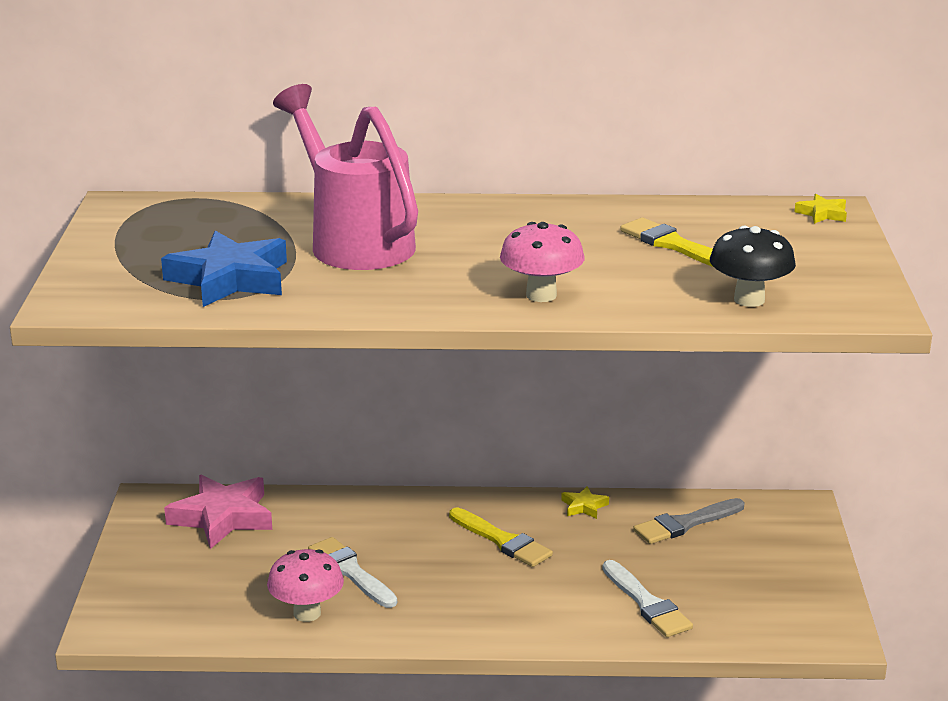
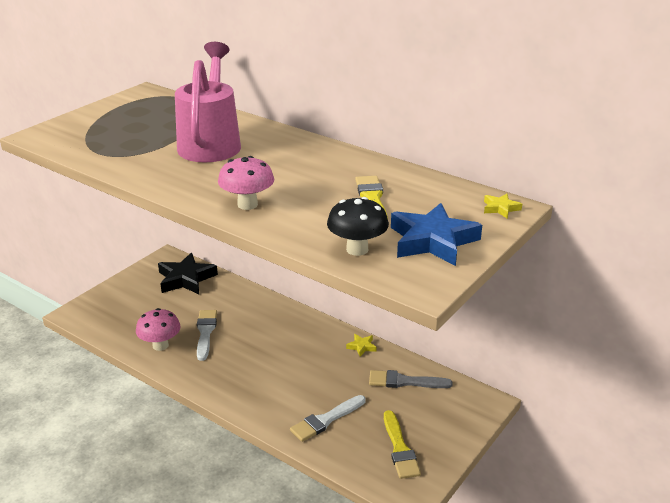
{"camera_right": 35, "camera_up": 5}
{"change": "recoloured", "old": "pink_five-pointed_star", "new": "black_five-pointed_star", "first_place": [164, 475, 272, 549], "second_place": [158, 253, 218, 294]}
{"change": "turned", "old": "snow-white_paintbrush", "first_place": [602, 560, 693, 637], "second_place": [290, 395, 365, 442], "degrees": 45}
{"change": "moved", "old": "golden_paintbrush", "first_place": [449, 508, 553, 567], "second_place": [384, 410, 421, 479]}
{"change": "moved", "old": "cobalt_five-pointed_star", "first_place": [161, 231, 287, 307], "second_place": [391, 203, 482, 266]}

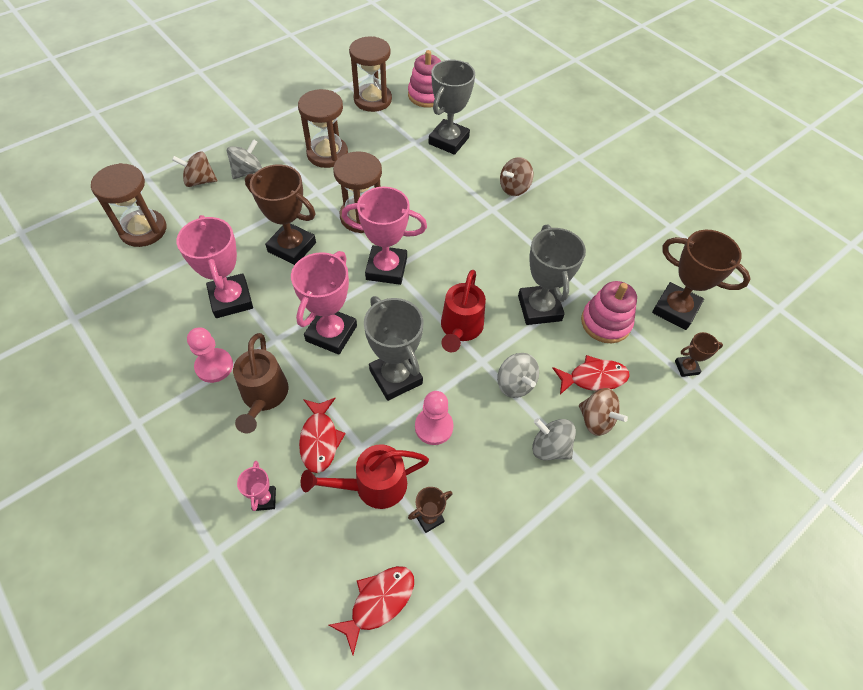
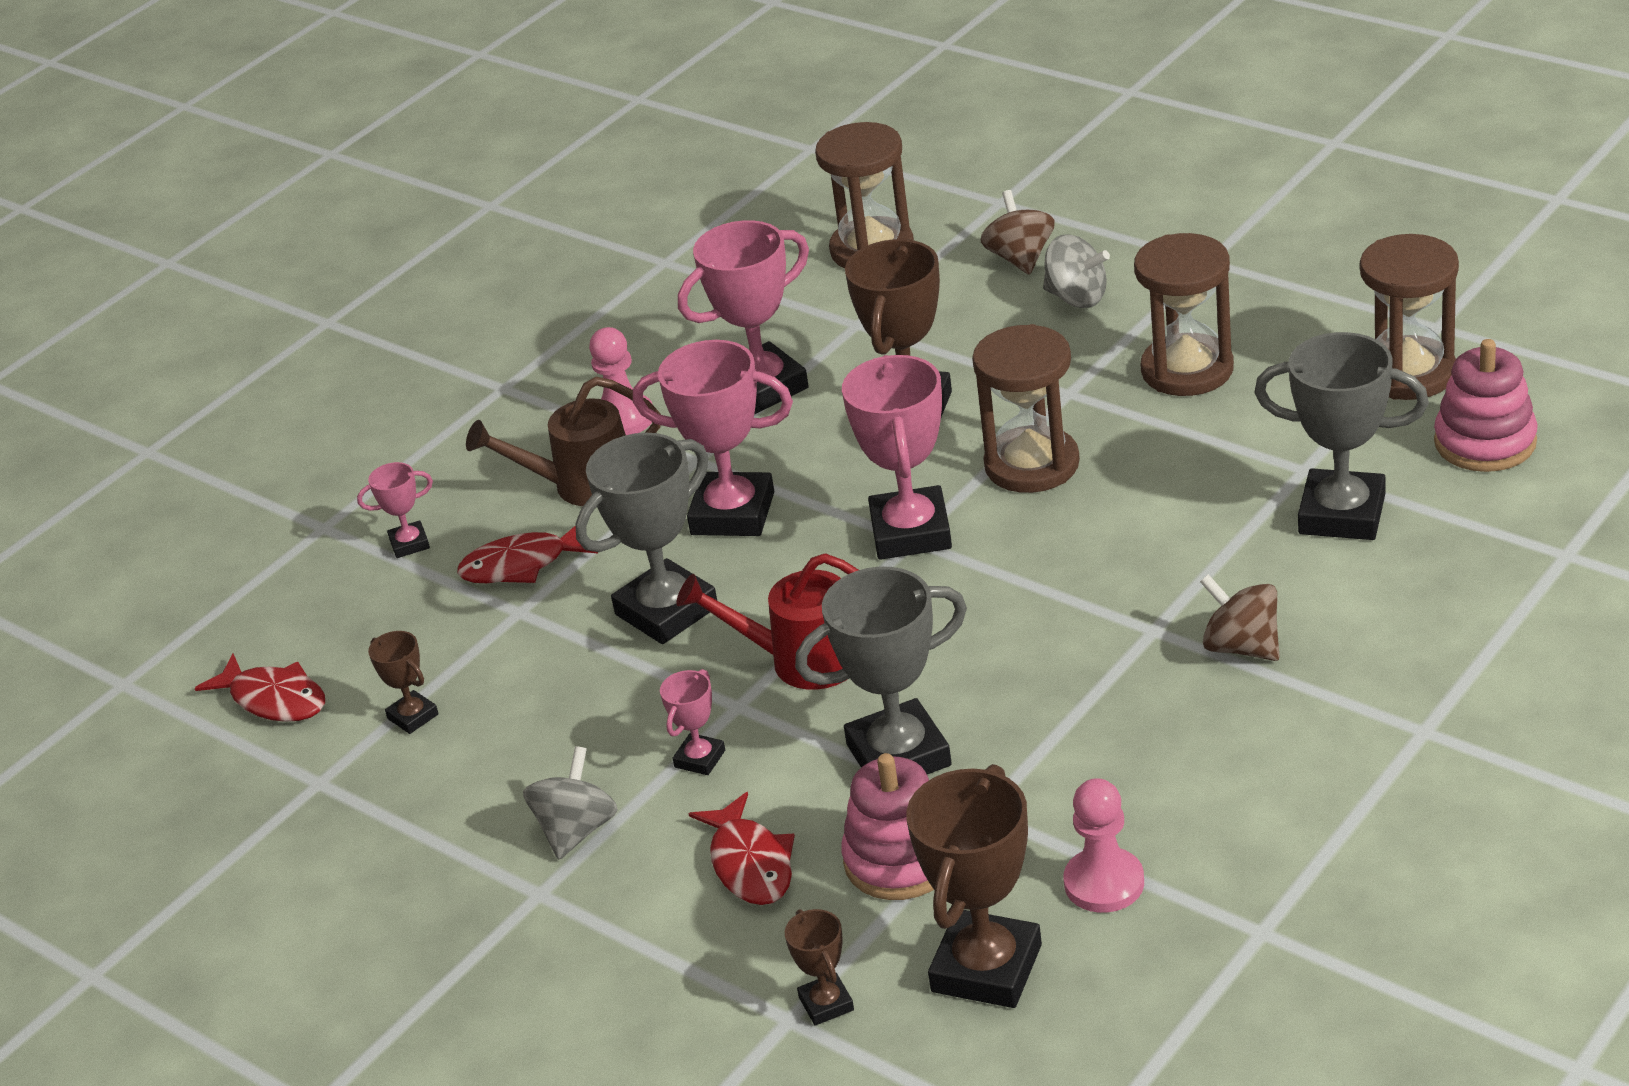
{"camera_right": 85, "camera_up": -20}
{"change": "replaced", "old": "ash-grey_toy_top", "new": "pink_prize_cup", "first_place": [497, 353, 539, 398], "second_place": [660, 669, 725, 775]}
{"change": "moved", "old": "pink_pawn", "first_place": [415, 391, 454, 445], "second_place": [1064, 778, 1144, 913]}
{"change": "removed", "old": "crimson_sprinkling_can", "first_place": [301, 444, 429, 509]}
{"change": "removed", "old": "dark_brown_toy_top", "first_place": [579, 388, 628, 436]}

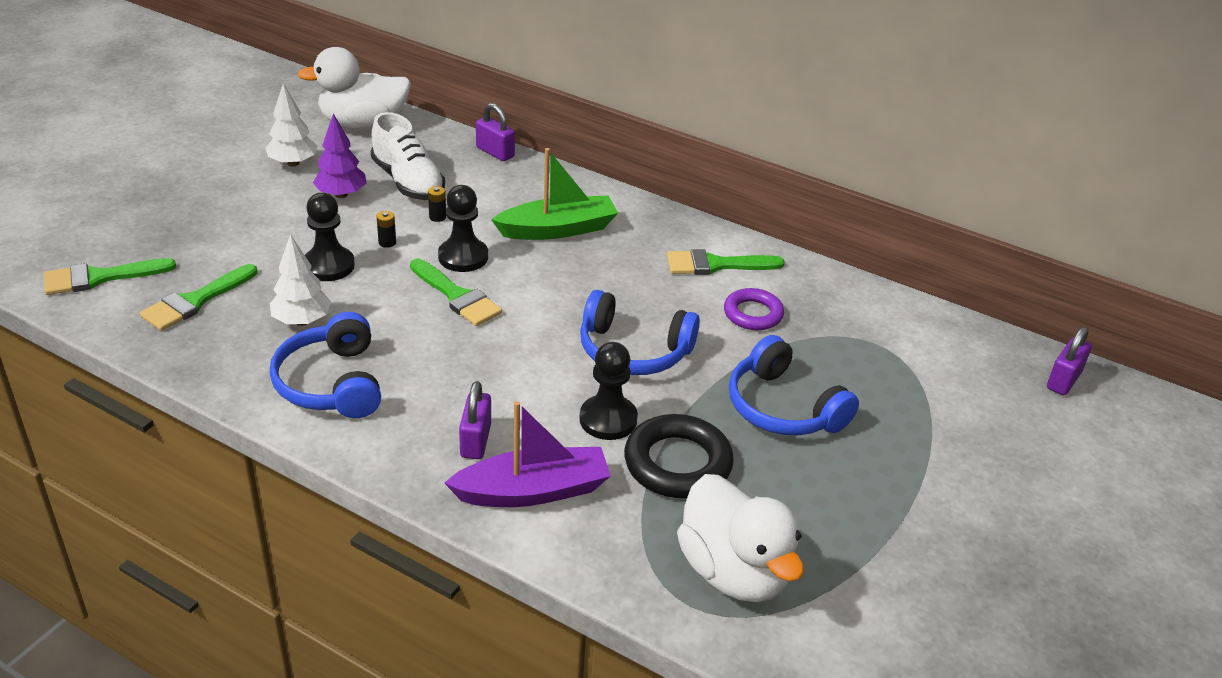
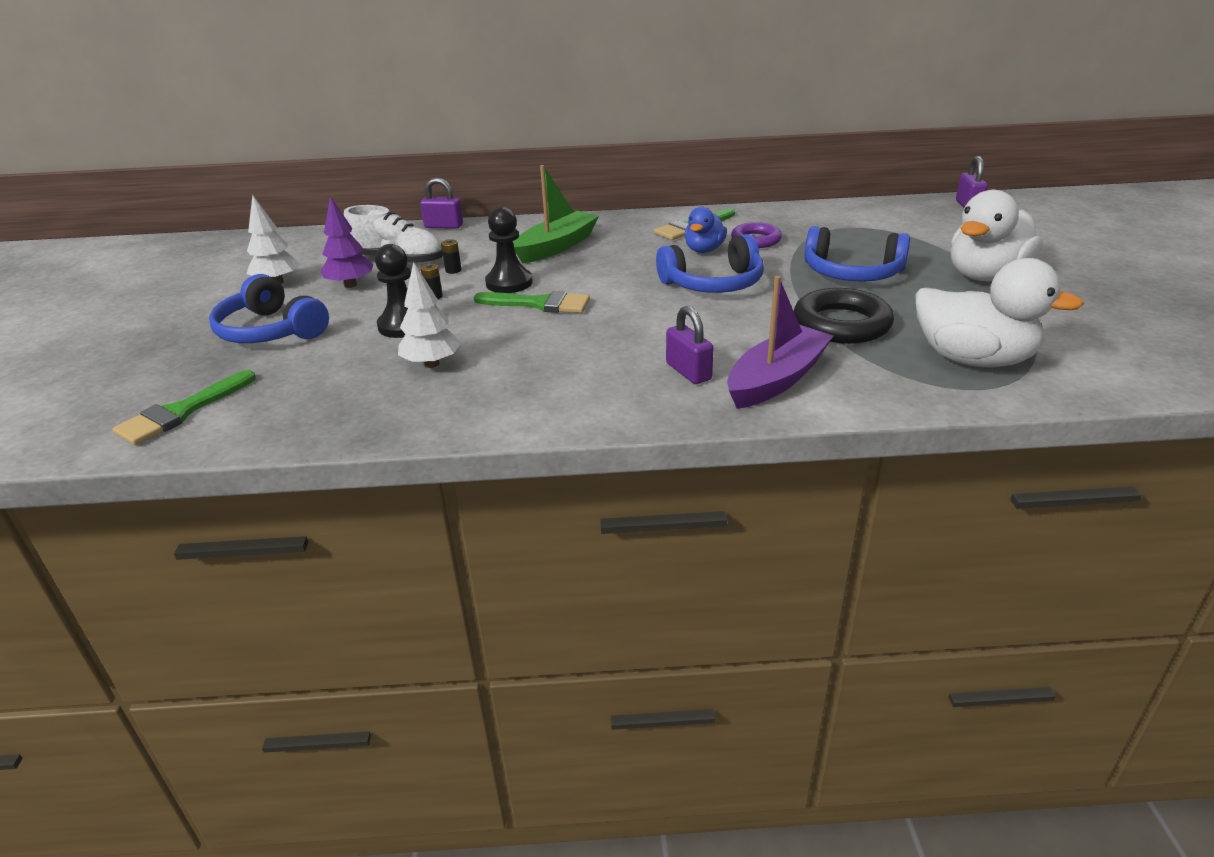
{"camera_right": -30, "camera_up": -5}
{"change": "moved", "old": "cobalt_over-ear_headphones", "first_place": [270, 312, 381, 418], "second_place": [209, 274, 329, 343]}
{"change": "added", "new": "cobalt_rubber_duck", "second_place": [685, 207, 727, 253]}
{"change": "moved", "old": "snow-white_rubber_duck", "first_place": [297, 47, 411, 130], "second_place": [951, 190, 1043, 282]}
{"change": "removed", "old": "emerald_paintbrush", "first_place": [140, 264, 257, 331]}
{"change": "removed", "old": "black_pawn", "first_place": [579, 342, 638, 440]}

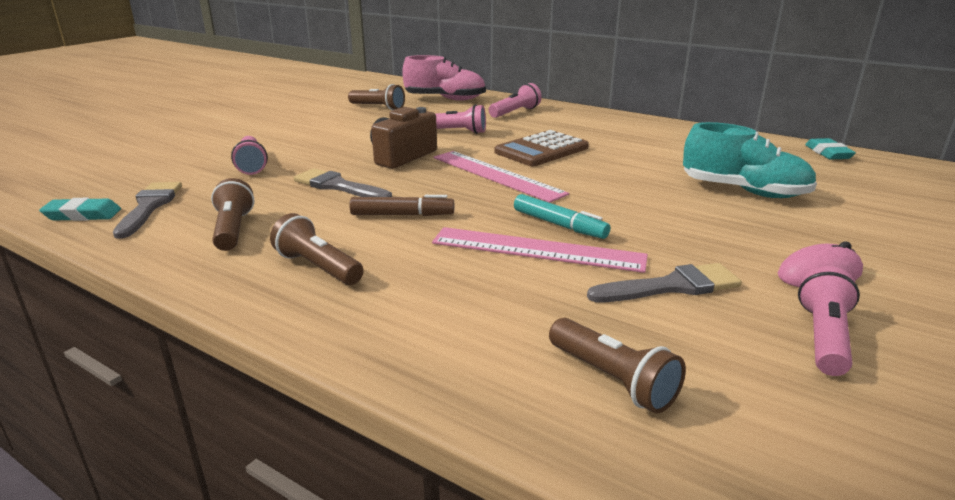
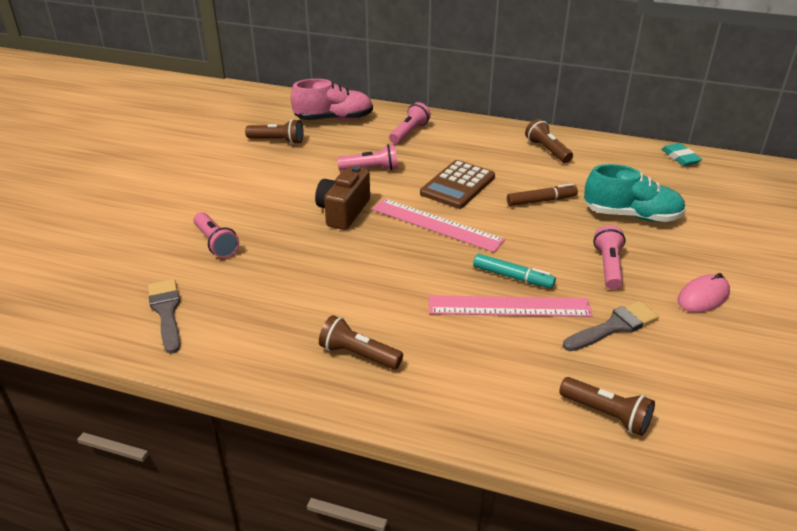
{"camera_right": -15, "camera_up": 10}
{"change": "moved", "old": "dark_brown_marker_pen", "first_place": [349, 195, 454, 216], "second_place": [507, 184, 578, 206]}
{"change": "moved", "old": "dark_brown_torch", "first_place": [211, 178, 254, 251], "second_place": [525, 119, 573, 163]}
{"change": "moved", "old": "pink_torch", "first_place": [798, 266, 860, 376], "second_place": [593, 225, 625, 290]}
{"change": "removed", "old": "aqua_eraser", "first_place": [39, 198, 121, 221]}
{"change": "removed", "old": "ash-grey_paintbrush", "first_place": [294, 168, 392, 197]}

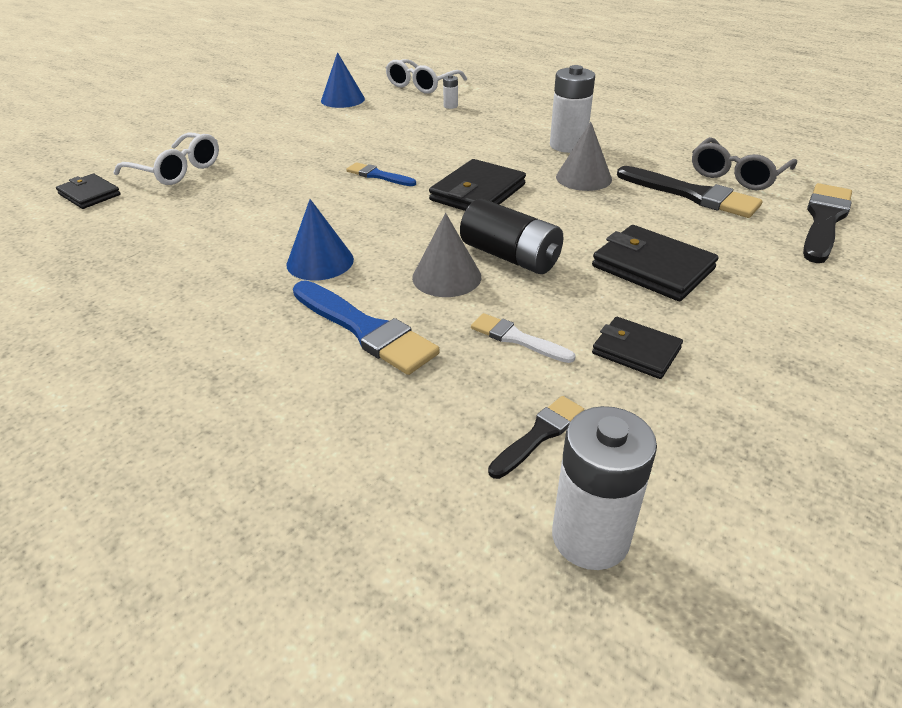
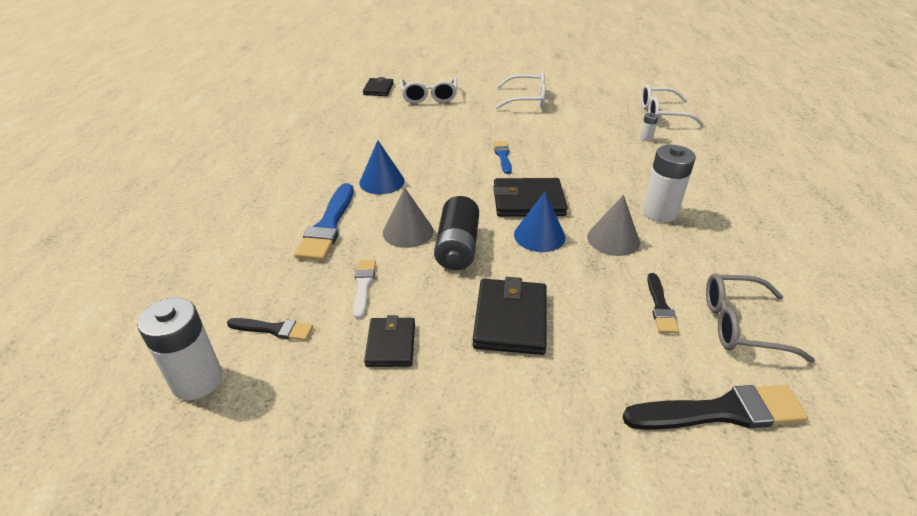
{"camera_right": 55, "camera_up": 0}
{"change": "added", "new": "snow-white_spectacles", "second_place": [495, 72, 545, 110]}
{"change": "moved", "old": "cobalt_cone", "first_place": [321, 52, 365, 108], "second_place": [514, 192, 565, 252]}
{"change": "resized", "old": "black_paintbrush", "first_place": [617, 166, 762, 218], "second_place": [647, 273, 679, 333], "factor": 0.56}

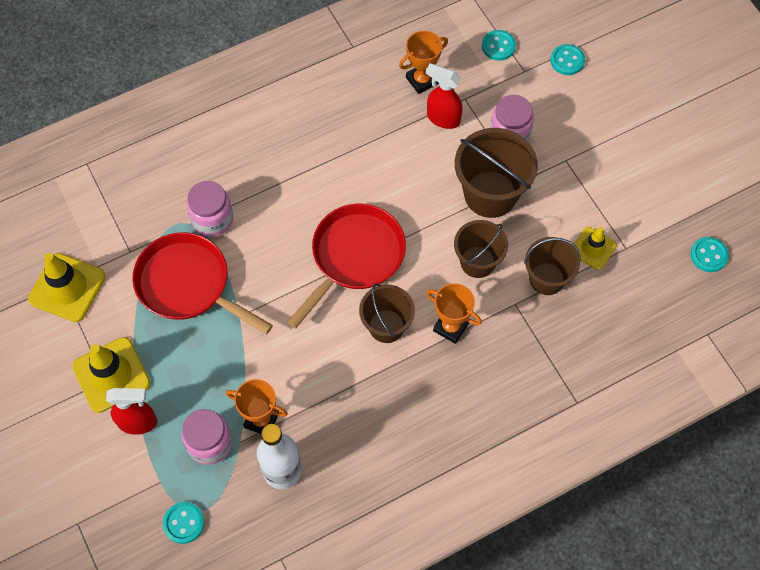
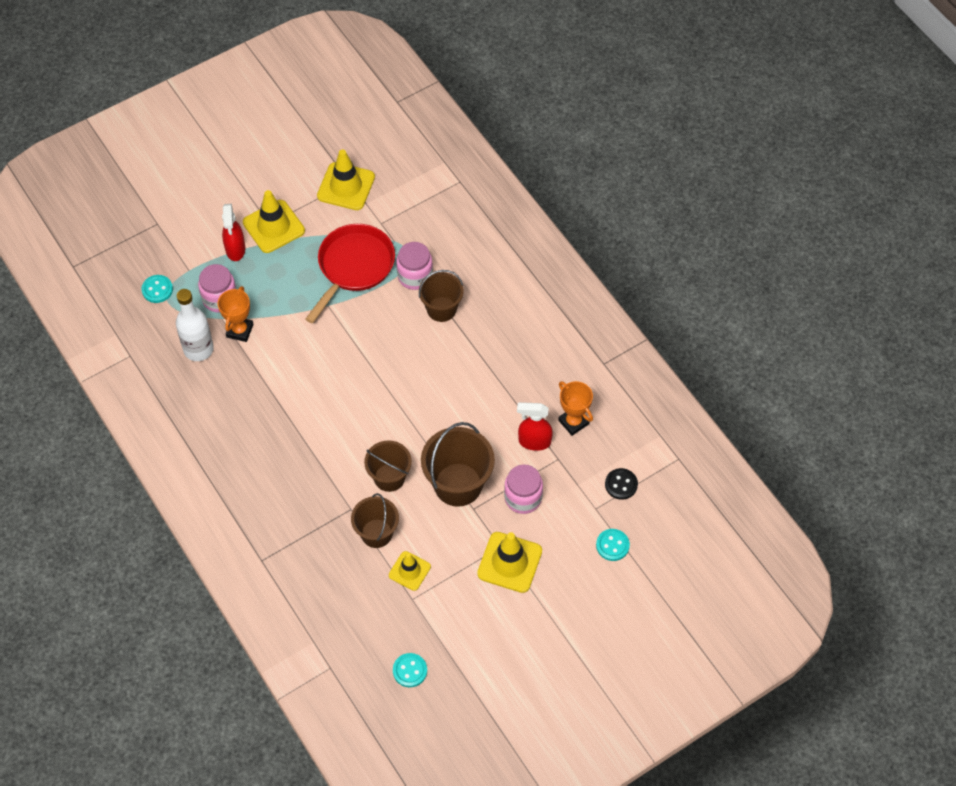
{"camera_right": 85, "camera_up": -5}
{"change": "moved", "old": "dark_brown_sand_bucket", "first_place": [359, 283, 415, 343], "second_place": [419, 270, 464, 322]}
{"change": "added", "new": "golden_road_cone", "second_place": [477, 532, 542, 593]}
{"change": "turned", "old": "crimson_spray_cleaner", "first_place": [426, 63, 463, 129], "second_place": [517, 402, 553, 451], "degrees": -105}
{"change": "recoloured", "old": "aqua_shirt_button", "new": "black_shirt_button", "first_place": [482, 30, 516, 61], "second_place": [605, 468, 638, 500]}
{"change": "removed", "old": "crimson_frying_pan", "first_place": [287, 204, 406, 329]}
{"change": "removed", "old": "orange_prize_cup", "first_place": [426, 283, 482, 344]}

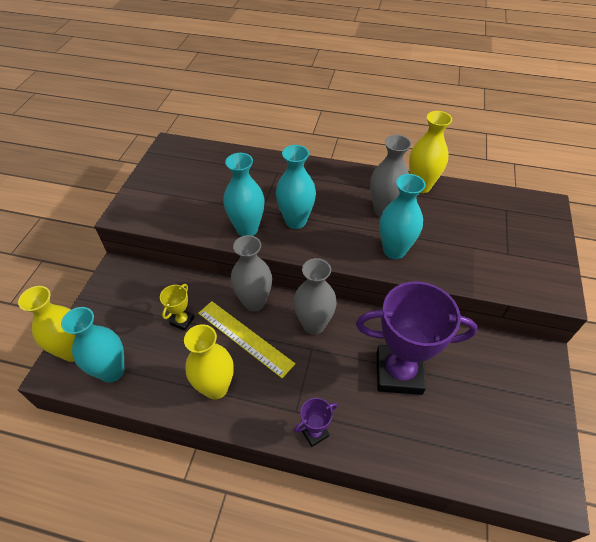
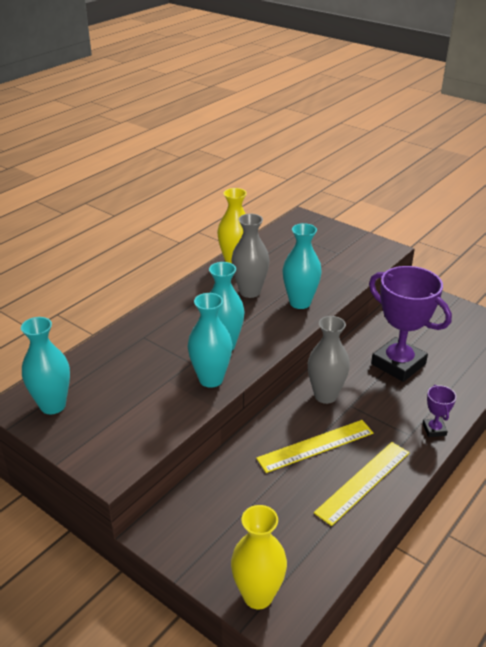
{"camera_right": -65, "camera_up": -15}
{"change": "moved", "old": "aqua_vase", "first_place": [61, 307, 124, 382], "second_place": [21, 317, 70, 414]}
{"change": "replaced", "old": "golden_vase", "new": "golden_straightedge", "first_place": [184, 324, 234, 400], "second_place": [314, 442, 409, 526]}
{"change": "turned", "old": "purple_prize_cup", "first_place": [356, 281, 477, 395], "second_place": [369, 266, 452, 382], "degrees": -75}
{"change": "removed", "old": "golden_prize_cup", "first_place": [160, 284, 195, 331]}
{"change": "removed", "old": "ash-grey_vase", "first_place": [231, 235, 272, 312]}

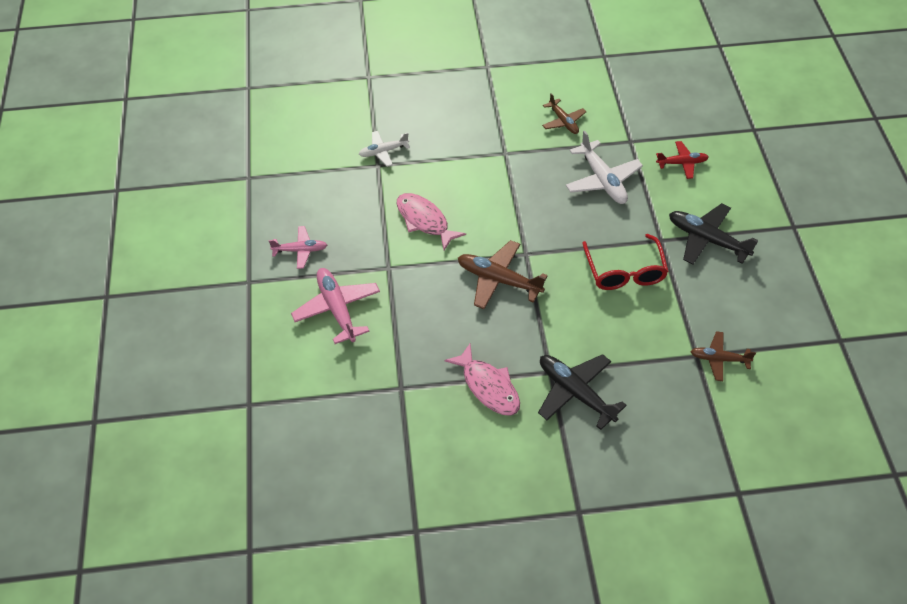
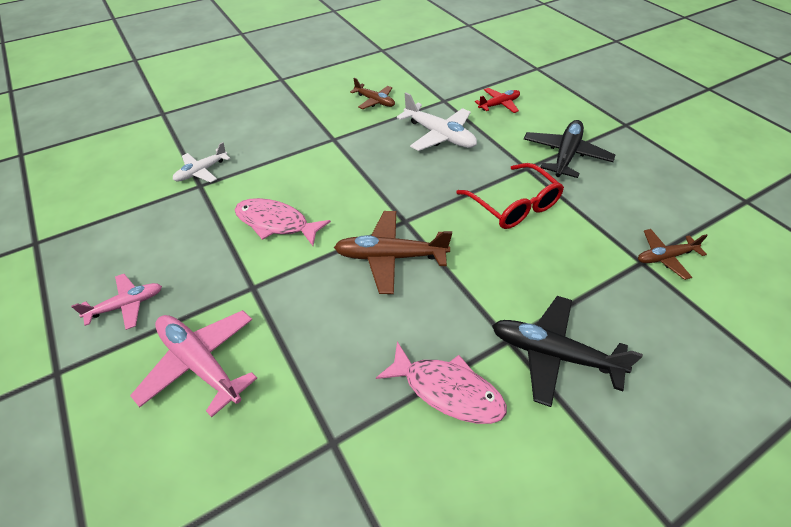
{"camera_right": -25, "camera_up": -5}
{"change": "turned", "old": "black_aeroplane", "first_place": [669, 203, 758, 265], "second_place": [524, 120, 615, 178], "degrees": 105}

